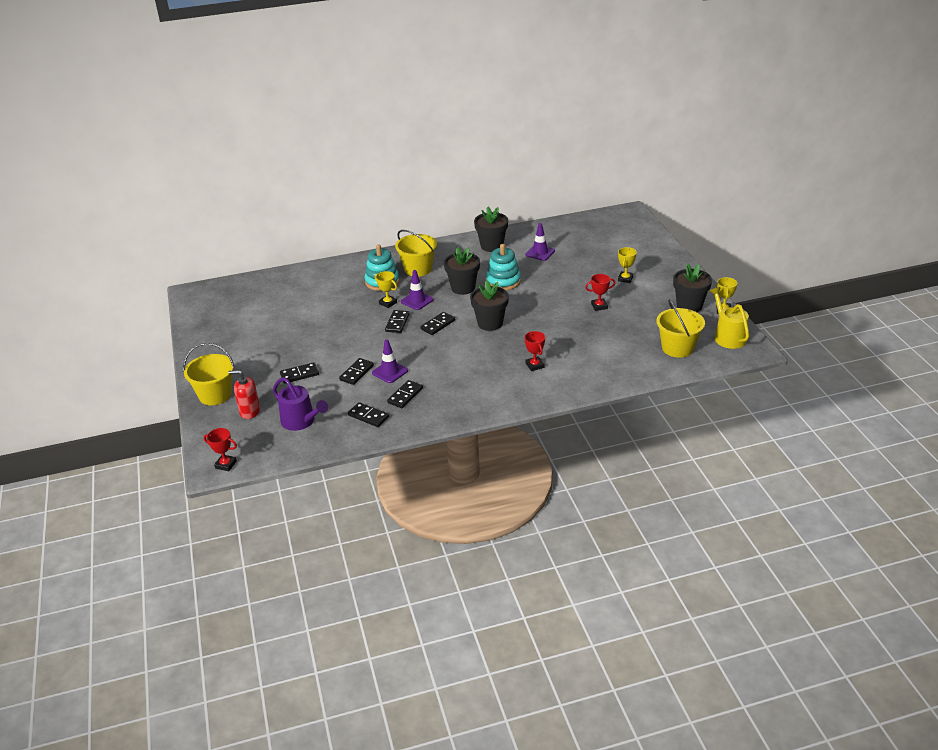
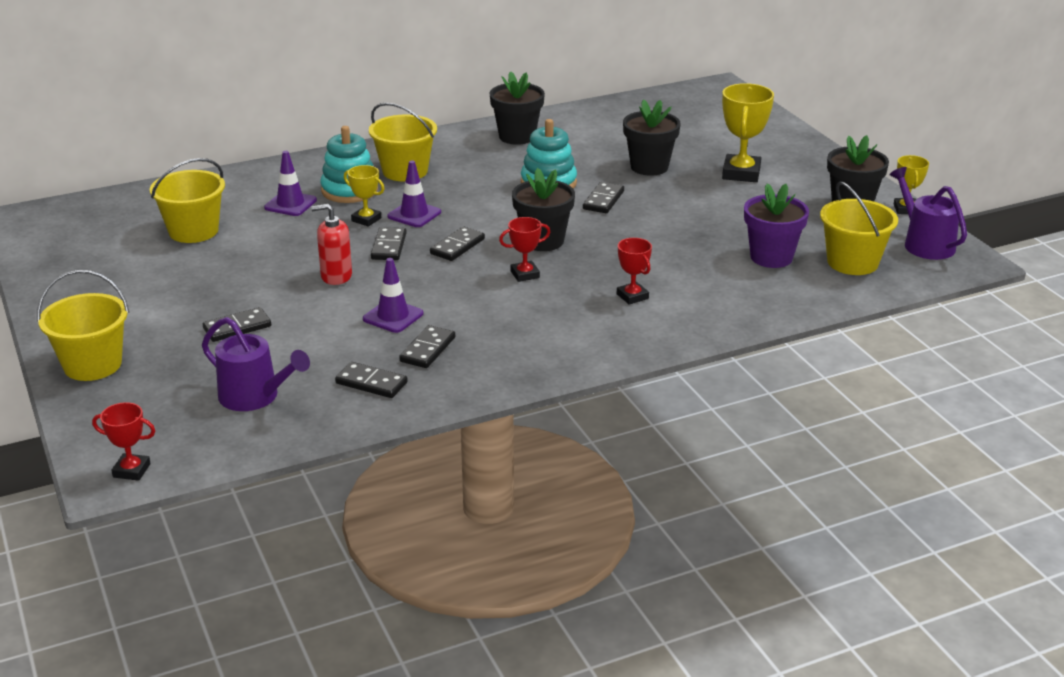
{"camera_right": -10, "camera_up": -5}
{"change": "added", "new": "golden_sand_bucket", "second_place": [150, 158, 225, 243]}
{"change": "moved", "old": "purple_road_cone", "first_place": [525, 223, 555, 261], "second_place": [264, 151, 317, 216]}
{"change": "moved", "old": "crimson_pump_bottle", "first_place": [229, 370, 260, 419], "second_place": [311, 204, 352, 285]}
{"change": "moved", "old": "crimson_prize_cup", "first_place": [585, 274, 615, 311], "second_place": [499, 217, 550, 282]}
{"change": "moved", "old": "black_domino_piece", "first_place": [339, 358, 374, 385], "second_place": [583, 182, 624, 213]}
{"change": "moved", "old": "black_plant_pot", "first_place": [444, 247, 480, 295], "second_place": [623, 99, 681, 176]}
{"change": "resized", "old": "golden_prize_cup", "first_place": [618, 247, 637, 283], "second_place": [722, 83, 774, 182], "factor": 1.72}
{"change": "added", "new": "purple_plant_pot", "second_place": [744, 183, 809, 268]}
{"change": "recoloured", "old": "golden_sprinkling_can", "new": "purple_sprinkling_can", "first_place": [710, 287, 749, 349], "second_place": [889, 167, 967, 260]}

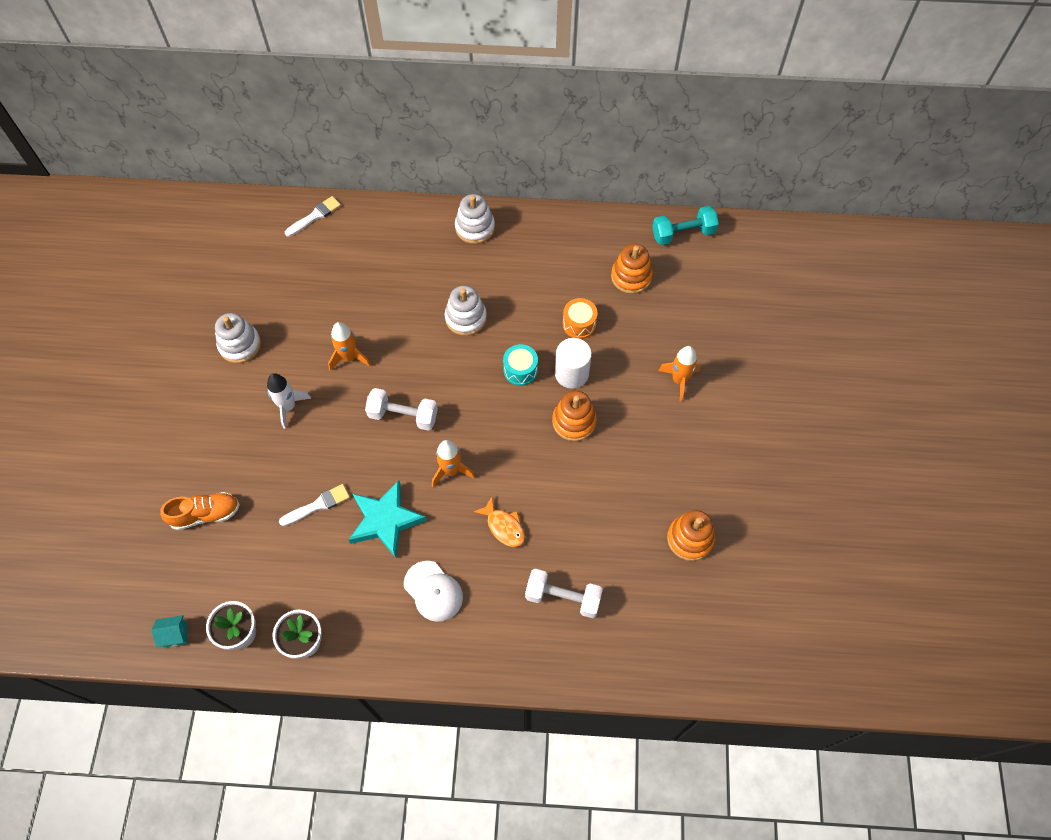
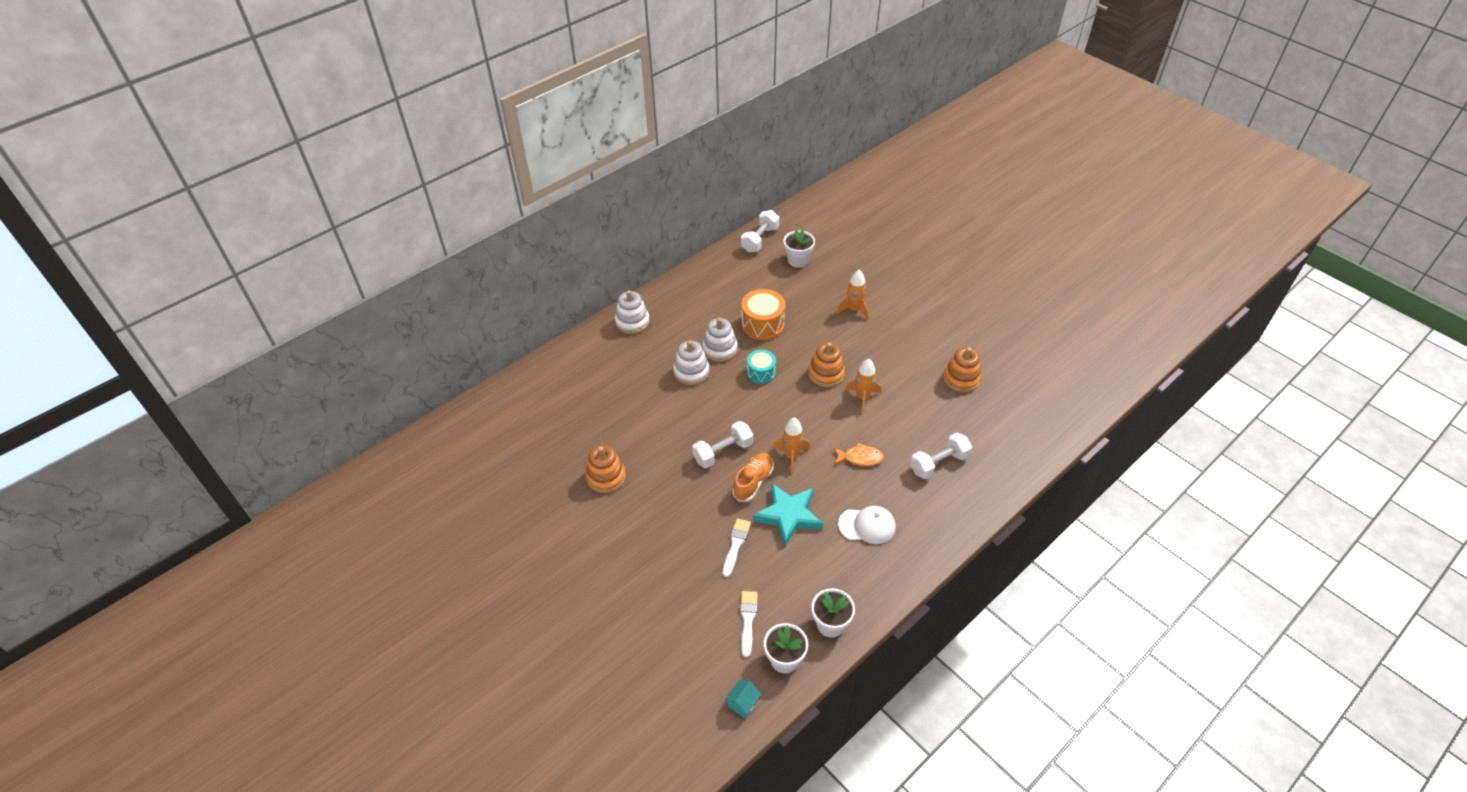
{"camera_right": -45, "camera_up": -15}
{"change": "moved", "old": "orange_stacking_toy", "first_place": [611, 244, 653, 294], "second_place": [585, 445, 626, 493]}
{"change": "moved", "old": "snow-white_stacking_toy", "first_place": [215, 313, 261, 363], "second_place": [702, 318, 738, 362]}
{"change": "moved", "old": "orange_lace-up_shoe", "first_place": [160, 492, 240, 530], "second_place": [732, 453, 774, 502]}
{"change": "moved", "old": "snow-white_paintbrush", "first_place": [285, 196, 341, 237], "second_place": [740, 591, 758, 658]}
{"change": "recoloured", "old": "aqua_dumbbell", "new": "snow-white_dumbbell", "first_place": [652, 206, 719, 245], "second_place": [741, 210, 779, 253]}
{"change": "resized", "old": "orange_snare_drum", "first_place": [563, 298, 597, 339], "second_place": [741, 289, 785, 340], "factor": 1.56}
{"change": "added", "new": "snow-white_plant_pot", "second_place": [784, 229, 815, 268]}
{"change": "moved", "old": "orange_rocket", "first_place": [328, 322, 371, 371], "second_place": [845, 359, 881, 414]}
{"change": "removed", "old": "snow-white_rocket", "first_place": [267, 373, 311, 429]}
{"change": "removed", "old": "snow-white_solid_cylinder", "first_place": [555, 338, 592, 389]}

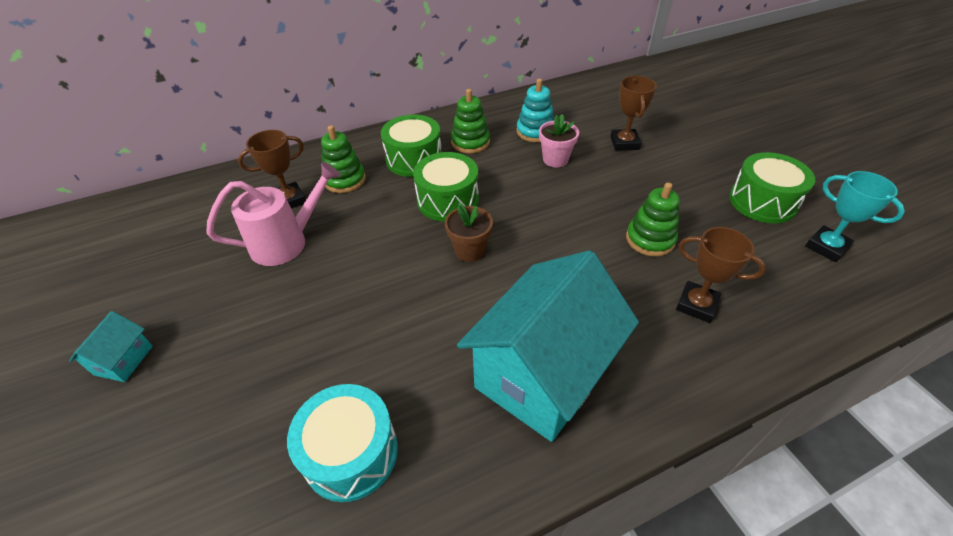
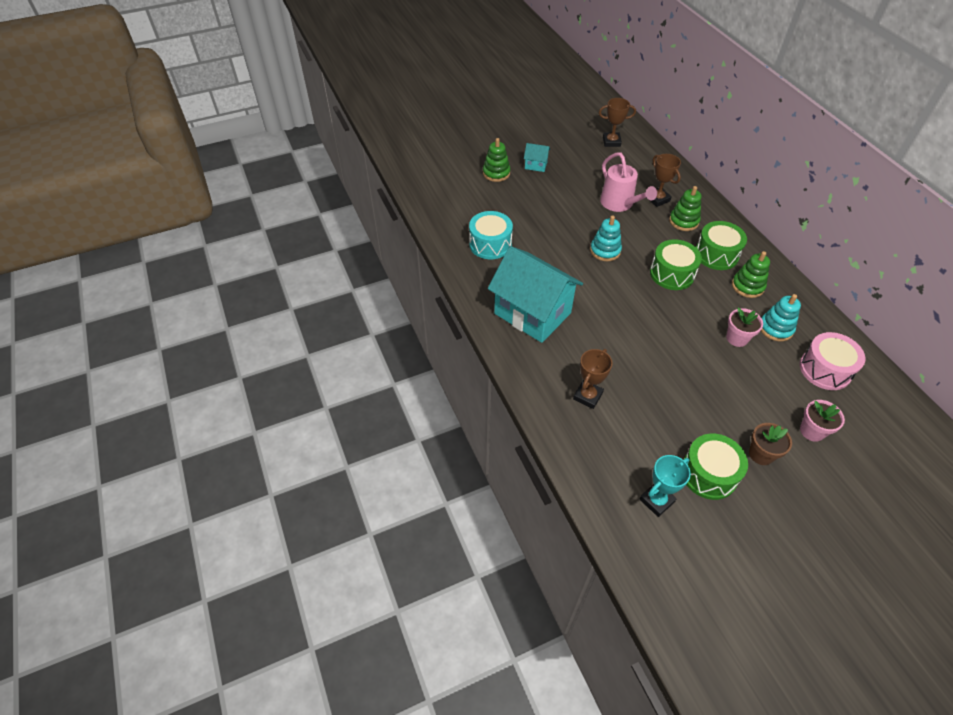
{"camera_right": 90, "camera_up": 5}
{"change": "moved", "old": "emerald_stacking_toy", "first_place": [626, 182, 680, 257], "second_place": [483, 138, 510, 182]}
{"change": "added", "new": "aqua_stacking_toy", "second_place": [590, 215, 622, 261]}
{"change": "moved", "old": "dark_brown_prize_cup", "first_place": [610, 76, 657, 151], "second_place": [599, 98, 636, 147]}
{"change": "moved", "old": "dark_brown_plant_pot", "first_place": [445, 203, 493, 262], "second_place": [749, 423, 792, 465]}
{"change": "added", "new": "pink_snare_drum", "second_place": [800, 332, 865, 390]}
{"change": "added", "new": "pink_plant_pot", "second_place": [800, 400, 845, 442]}

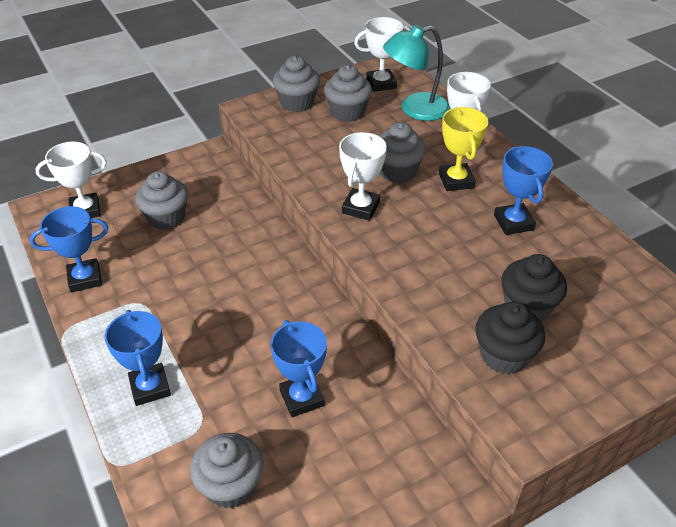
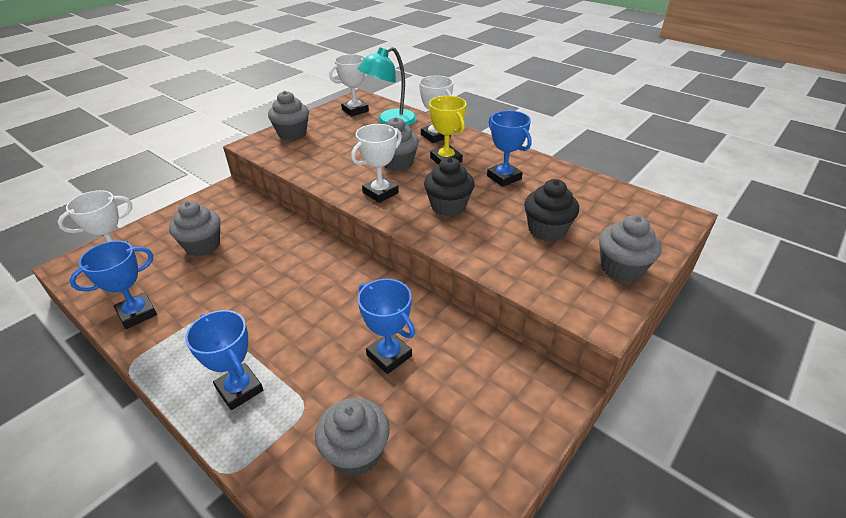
{"camera_right": -20, "camera_up": -5}
{"change": "turned", "old": "snow-white_prize_cup", "first_place": [339, 132, 387, 221], "second_place": [351, 124, 402, 203], "degrees": 45}
{"change": "moved", "old": "black_cupcake", "first_place": [475, 302, 545, 374], "second_place": [424, 157, 475, 217]}
{"change": "moved", "old": "ash-grey_cupcake", "first_place": [324, 65, 372, 122], "second_place": [599, 215, 662, 282]}

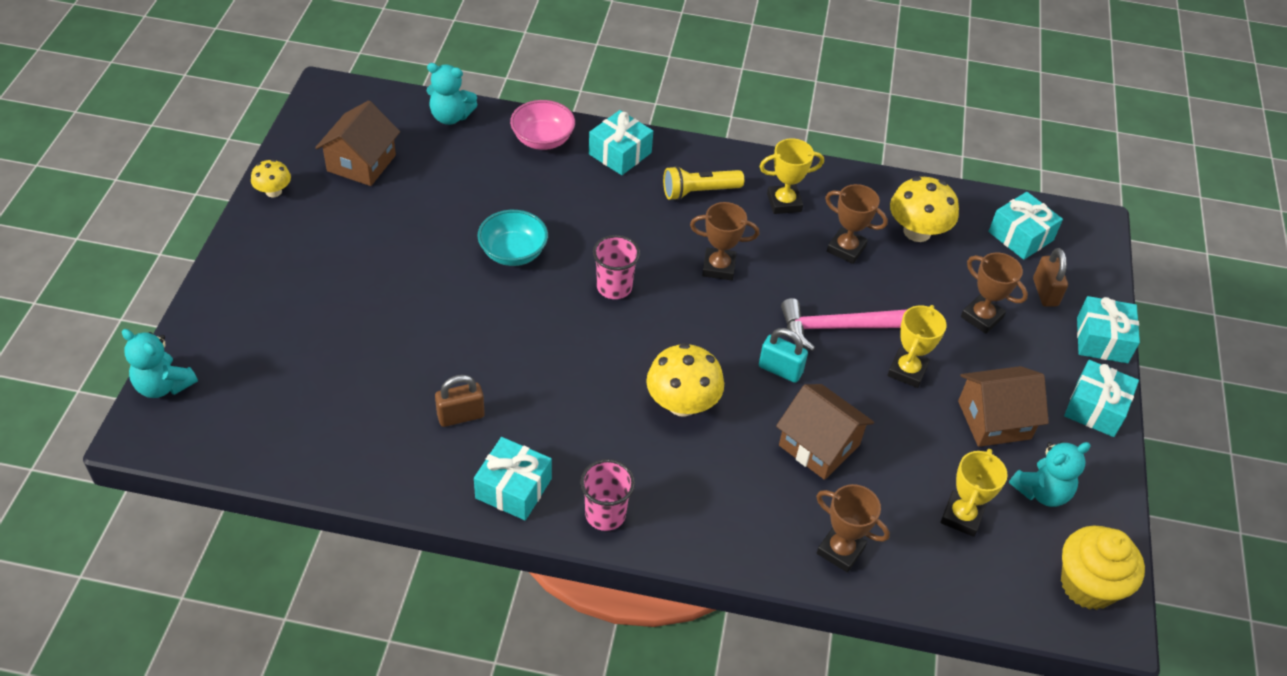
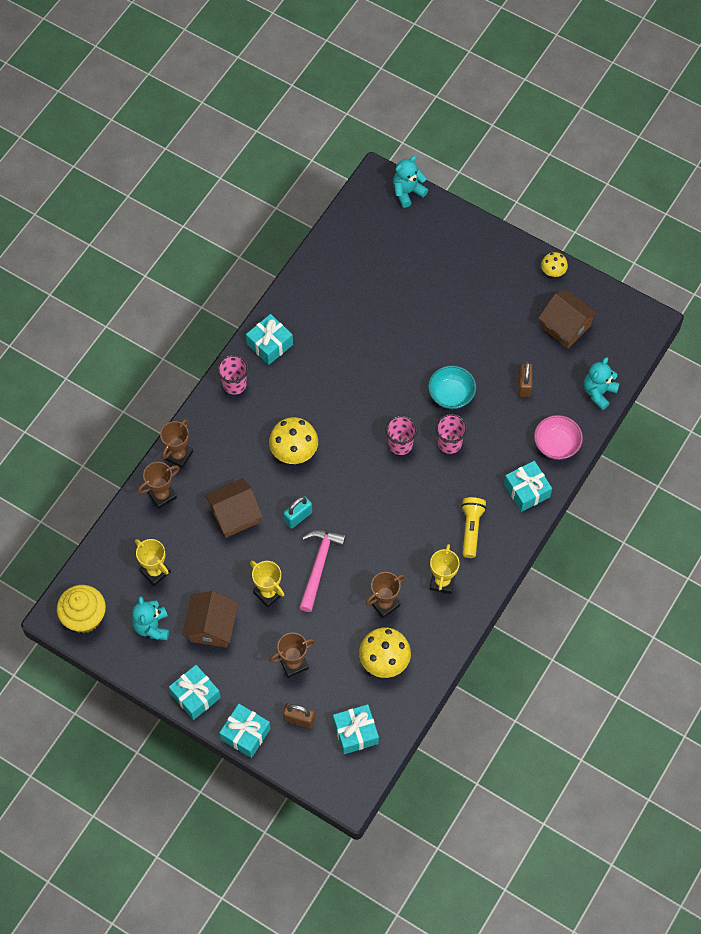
{"camera_right": 115, "camera_up": 15}
{"change": "moved", "old": "dark_brown_prize_cup", "first_place": [690, 202, 759, 280], "second_place": [160, 419, 193, 468]}
{"change": "added", "new": "pink_beaker", "second_place": [436, 414, 468, 454]}
{"change": "moved", "old": "dark_brown_lock", "first_place": [435, 375, 485, 427], "second_place": [518, 361, 532, 397]}

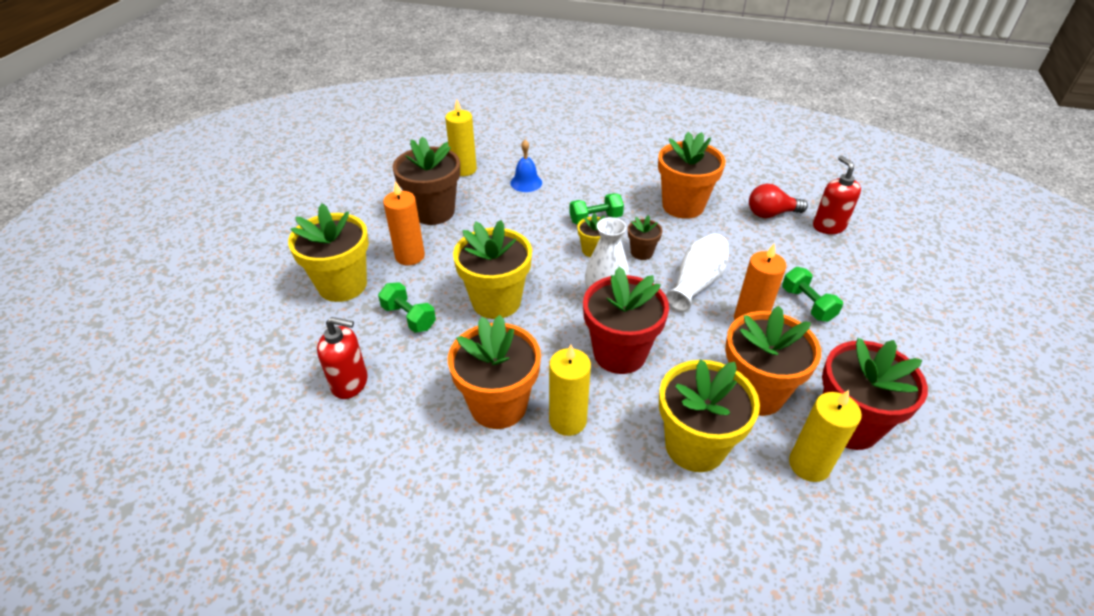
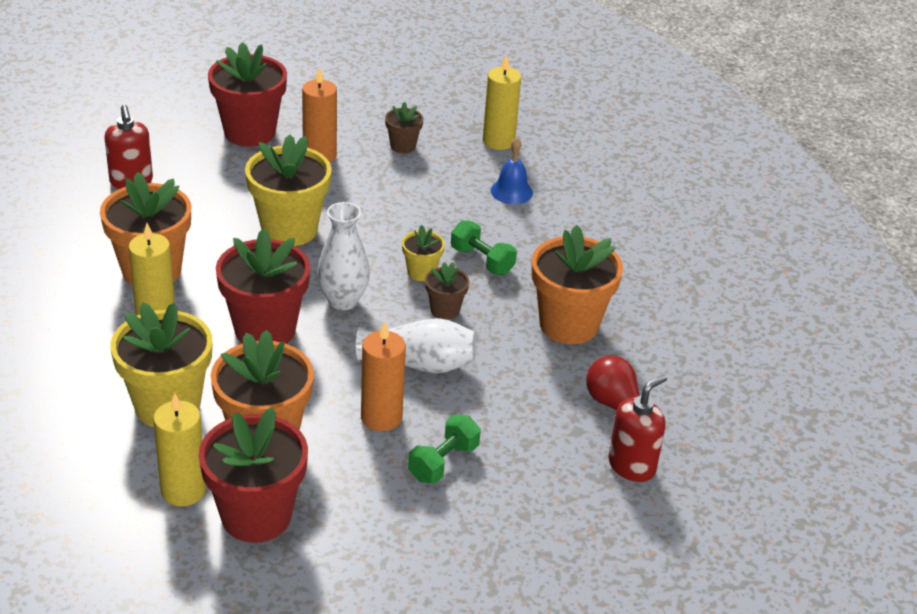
{"camera_right": 60, "camera_up": -5}
{"change": "recoloured", "old": "golden_plant_pot", "new": "crimson_plant_pot", "first_place": [288, 203, 369, 302], "second_place": [208, 42, 287, 147]}
{"change": "resized", "old": "dark_brown_plant_pot", "first_place": [393, 137, 460, 225], "second_place": [385, 102, 423, 153], "factor": 0.49}
{"change": "removed", "old": "emerald_dumbbell", "first_place": [378, 282, 436, 333]}

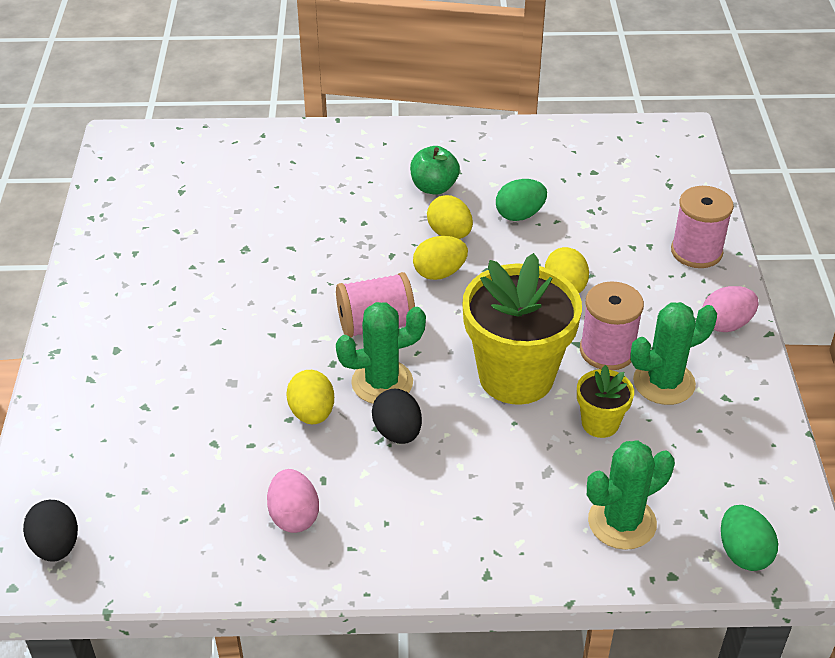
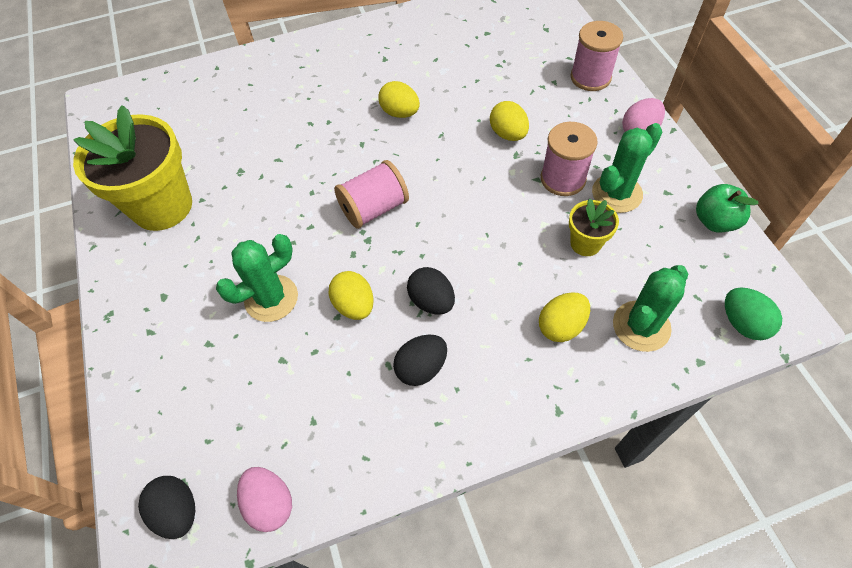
{"camera_right": -15, "camera_up": 15}
{"change": "moved", "old": "golden_plant_pot", "first_place": [462, 253, 582, 405], "second_place": [73, 105, 192, 231]}
{"change": "moved", "old": "emerald_prickly_plant", "first_place": [336, 302, 426, 404], "second_place": [216, 234, 298, 322]}
{"change": "moved", "old": "pink_toy_egg", "first_place": [267, 469, 319, 533], "second_place": [237, 467, 292, 532]}
{"change": "added", "new": "black_toy_egg", "second_place": [393, 334, 447, 386]}
{"change": "moved", "old": "golden_toy_egg", "first_place": [413, 236, 468, 280], "second_place": [539, 292, 590, 342]}
{"change": "moved", "old": "emerald_toy_apple", "first_place": [410, 146, 460, 195], "second_place": [696, 184, 759, 232]}
{"change": "removed", "old": "emerald_toy_egg", "first_place": [496, 179, 547, 221]}

